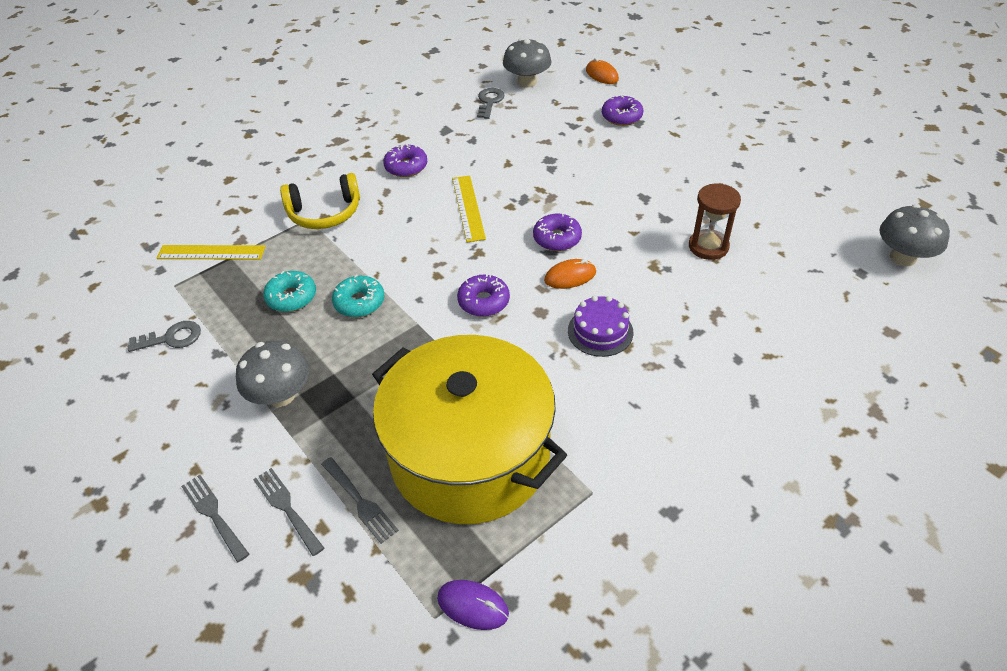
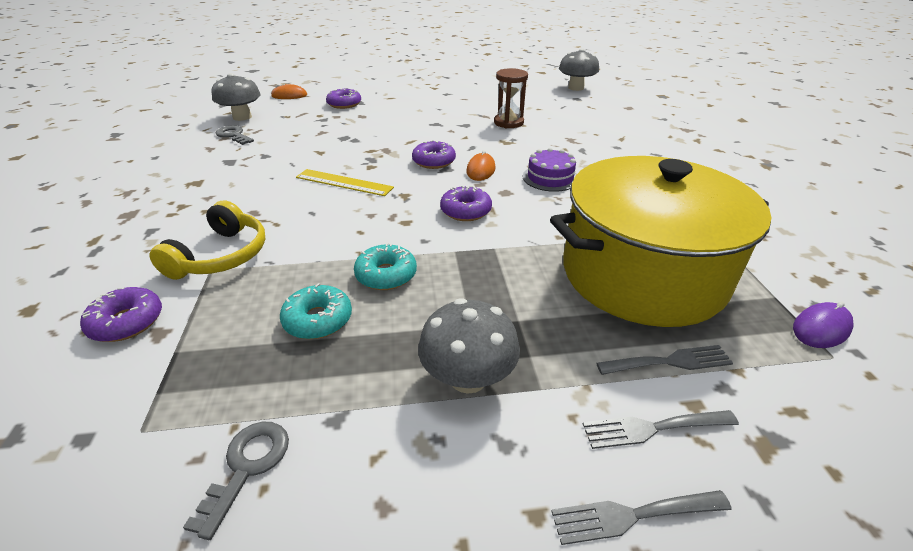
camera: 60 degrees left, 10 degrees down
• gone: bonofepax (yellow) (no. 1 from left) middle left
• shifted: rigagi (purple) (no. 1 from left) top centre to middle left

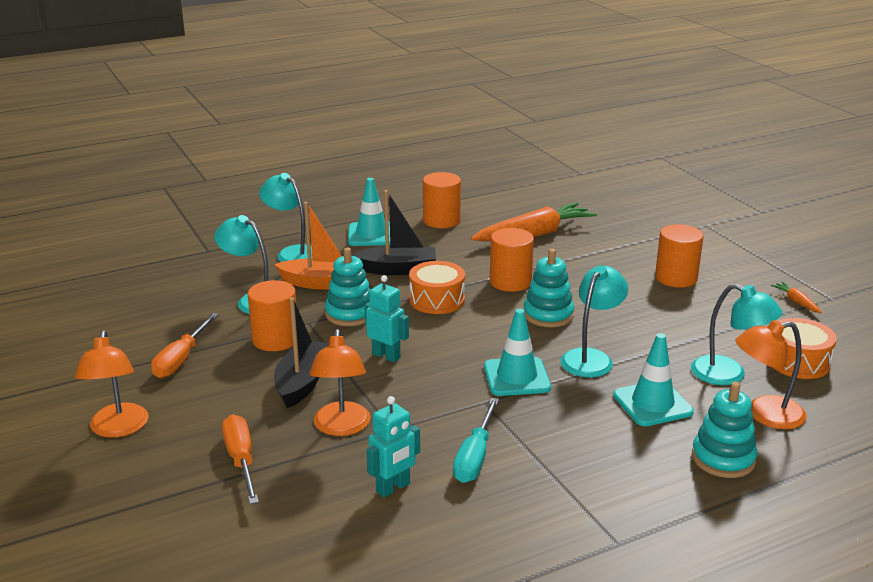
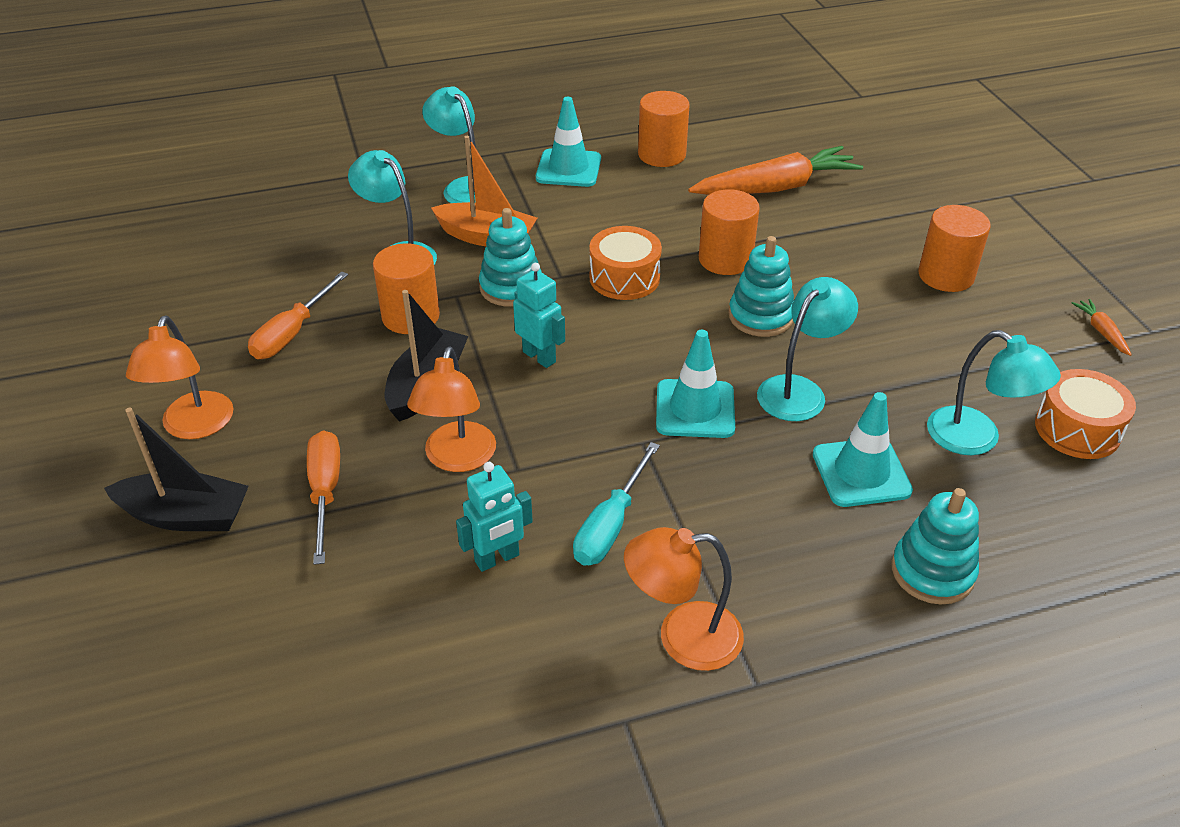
camera: 10 degrees right, 15 degrees up
• shifted: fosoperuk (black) (no. 2 from left in the first image) centre to fosoperuk (black) (no. 1 from left) middle left
• shifted: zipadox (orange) (no. 3 from left) middle right to bottom centre

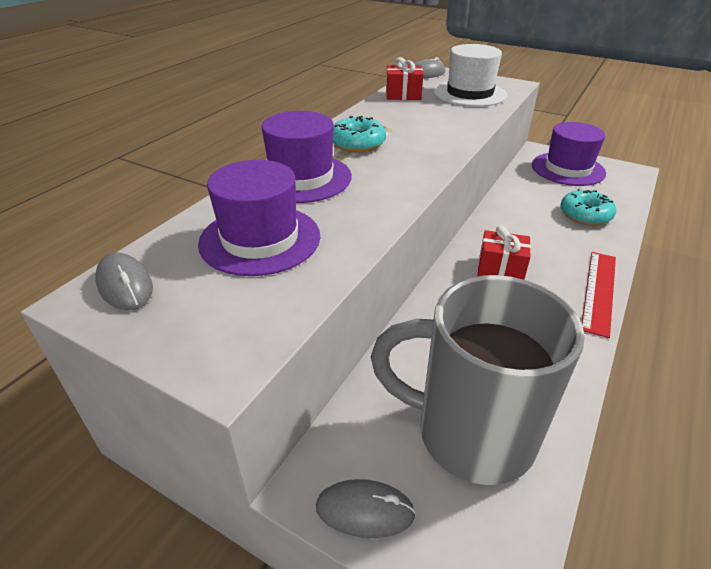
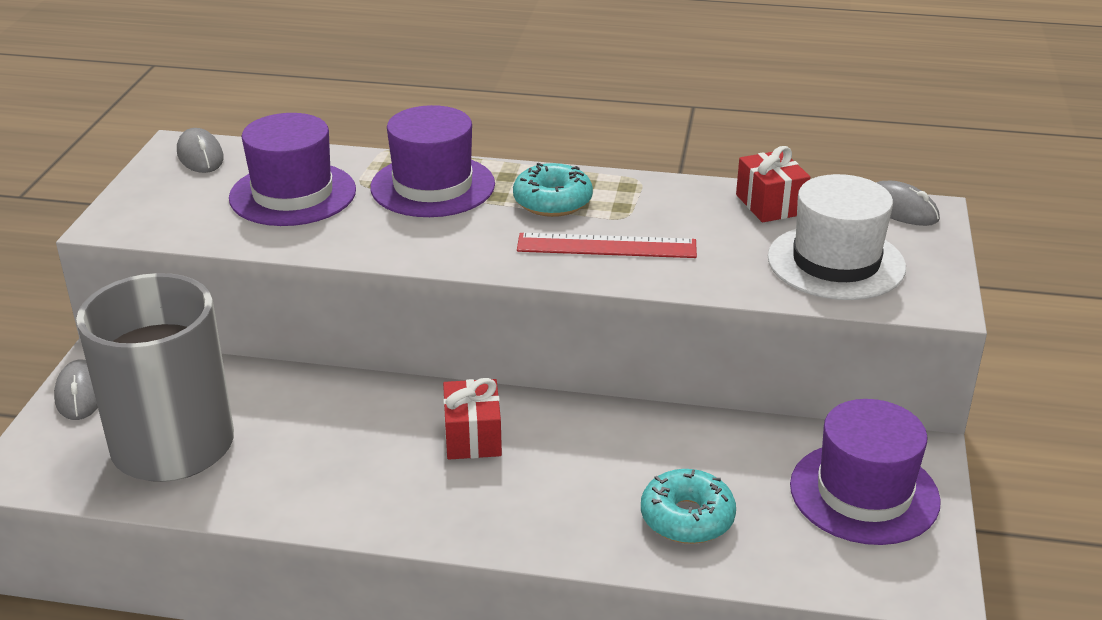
camera: 70 degrees right, 5 degrees down
• rotated: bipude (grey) (no. 1 from left in the first image) middle left = top left 60 degrees counterclockwise
• shifted: bonofepax (red) middle right to centre

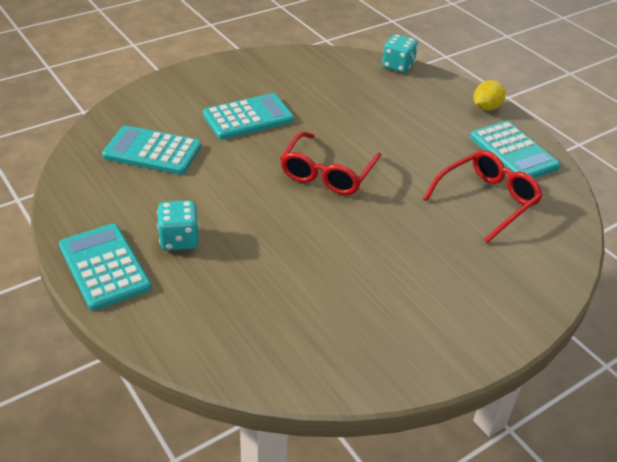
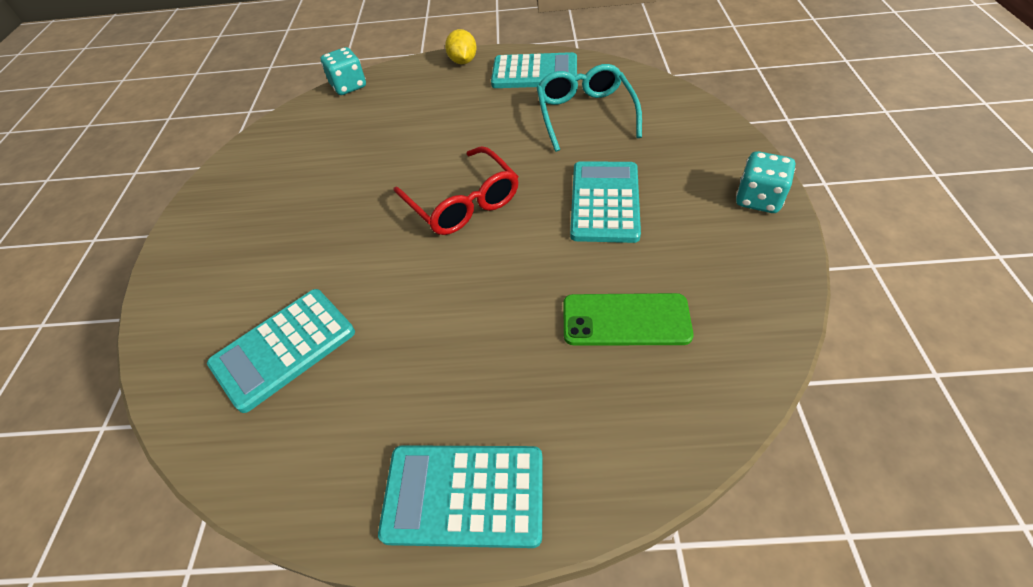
camera: 50 degrees left, 10 degrees up
• shifted: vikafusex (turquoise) (no. 1 from left in the first image) middle left to vikafusex (turquoise) (no. 2 from left) top right
• shifted: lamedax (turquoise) (no. 3 from left in the first image) top centre to lamedax (turquoise) (no. 4 from left) centre
• repainted: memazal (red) (no. 2 from left) middle right to memazal (turquoise) top centre
• new: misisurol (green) centre

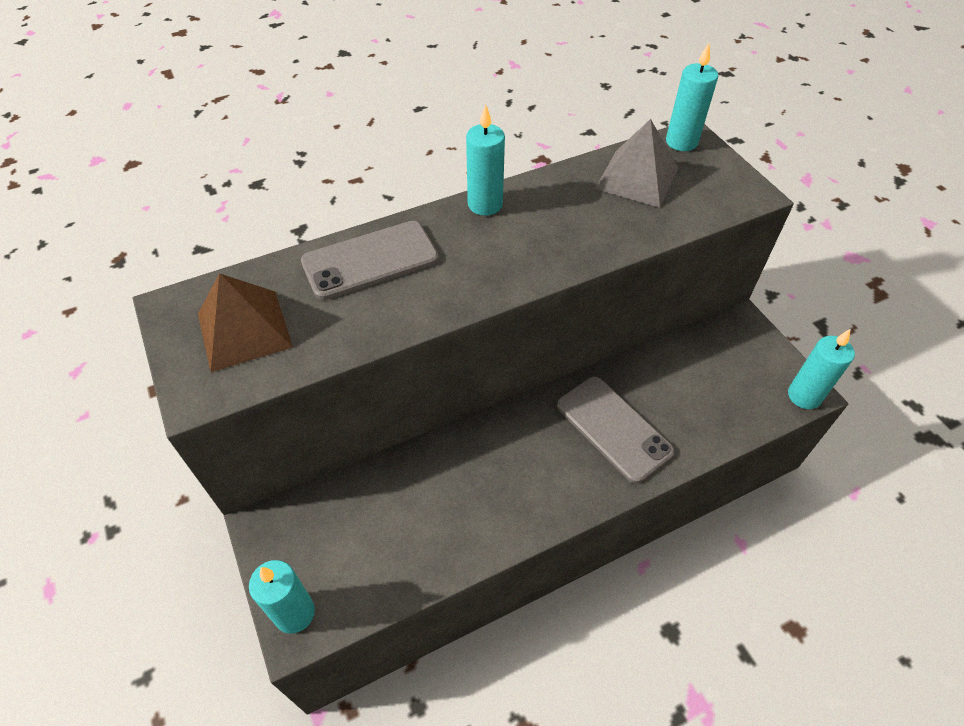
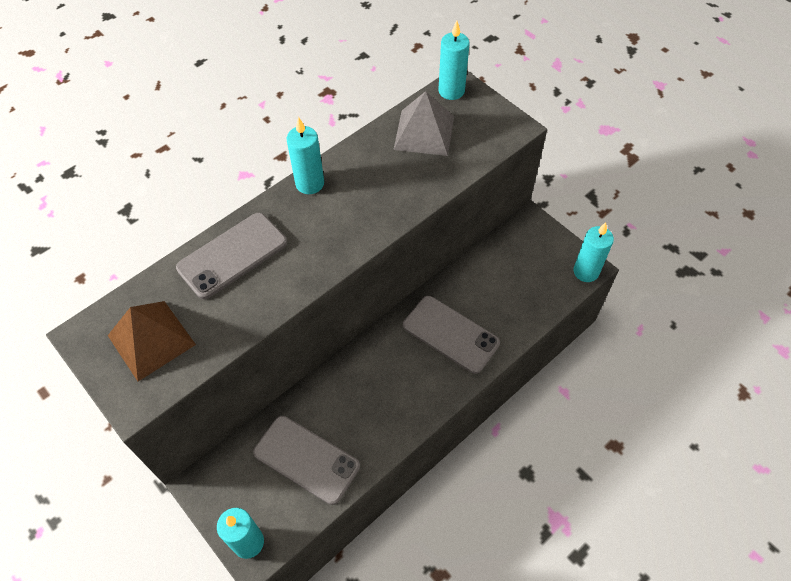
camera: 15 degrees left, 5 degrees up
• new: misisurol (grey) (no. 2 from left) bottom centre

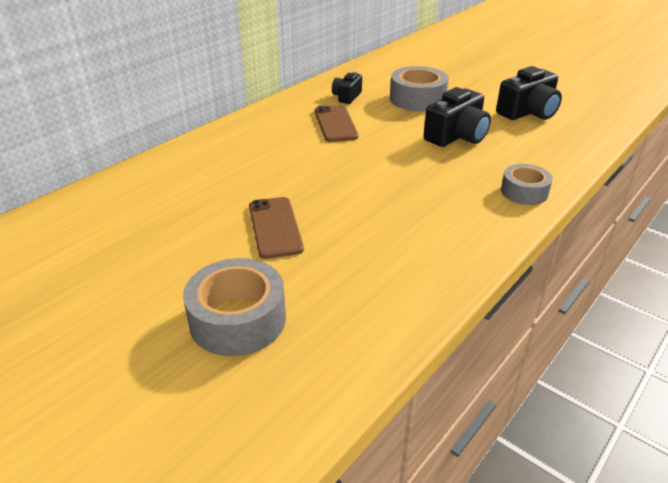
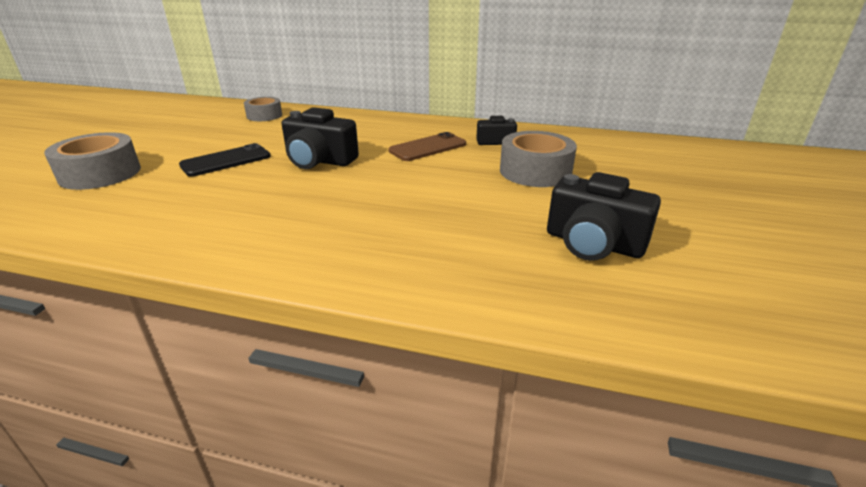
camera: 65 degrees right, 5 degrees down
• repainted: misisurol (brown) (no. 1 from left) centre to misisurol (black) top left
• shifted: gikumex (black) (no. 2 from left in the first image) top right to gikumex (black) (no. 1 from left) top centre
• shifted: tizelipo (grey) (no. 3 from left in the first image) middle right to tizelipo (grey) (no. 2 from left) top left

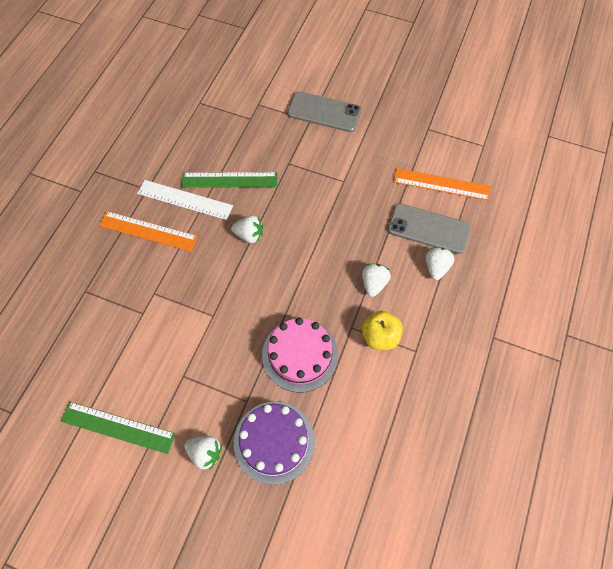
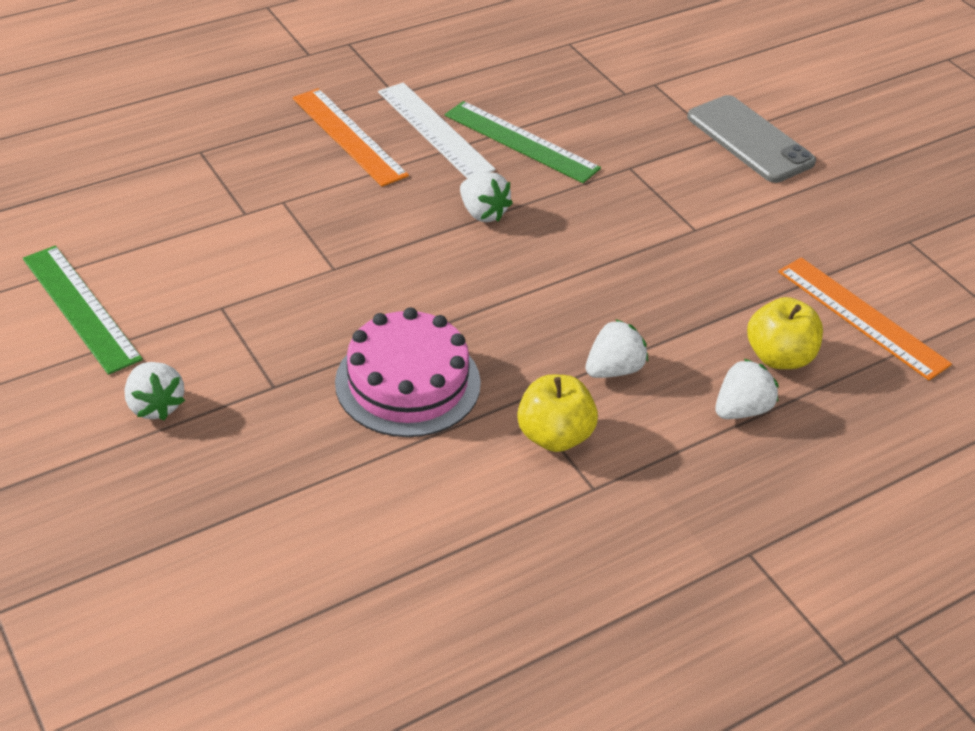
camera: 35 degrees right, 20 degrees down
• gone: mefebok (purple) bottom centre
• swapped: misisurol (grey) (no. 2 from left) middle right to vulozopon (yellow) (no. 2 from left) middle right

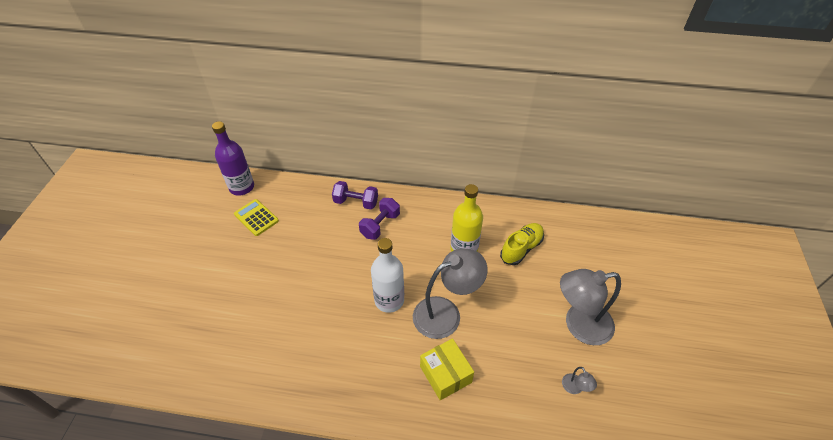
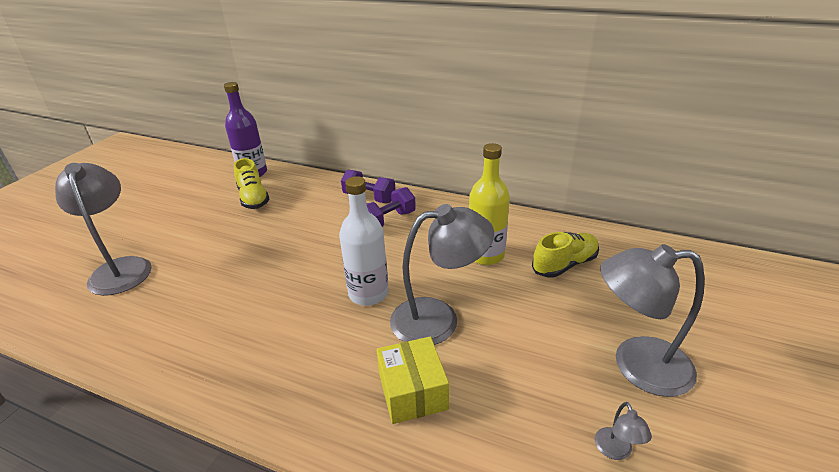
camera: 15 degrees right, 15 degrees down
• swapped: lamedax (yellow) middle left to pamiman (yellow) (no. 1 from left) middle left
• new: zipadox (grey) (no. 1 from left) middle left

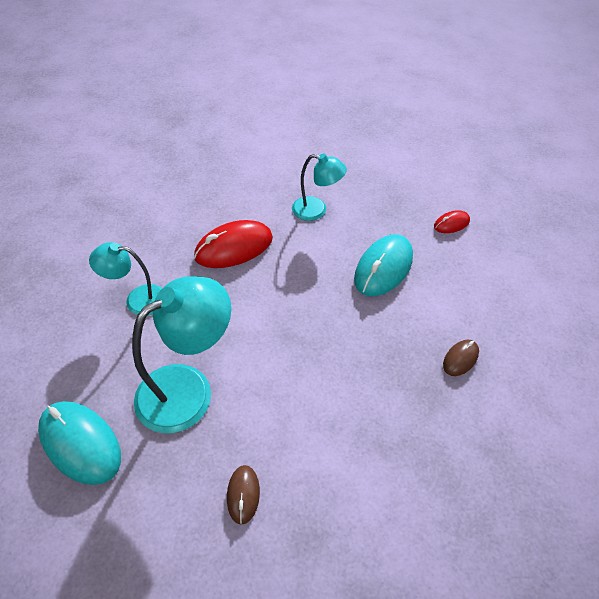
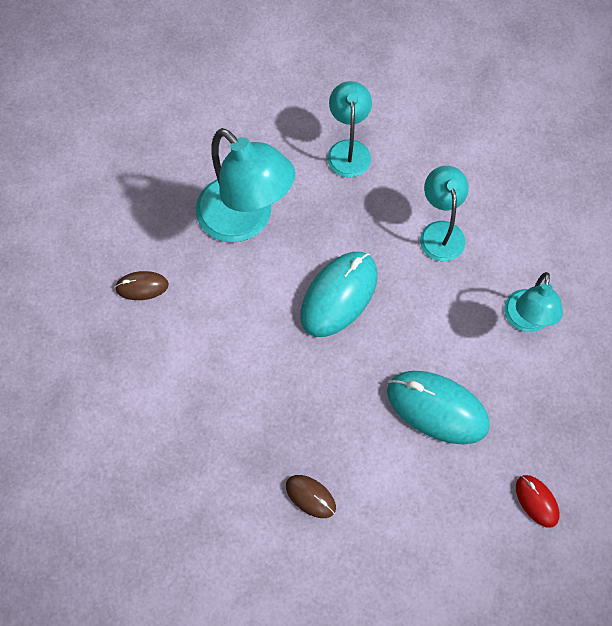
camera: 85 degrees right, 15 degrees up
• shifted: bipude (turquoise) (no. 1 from left) bottom left to centre
• swapped: bipude (red) (no. 1 from left) centre to zipadox (turquoise) (no. 3 from left) middle right

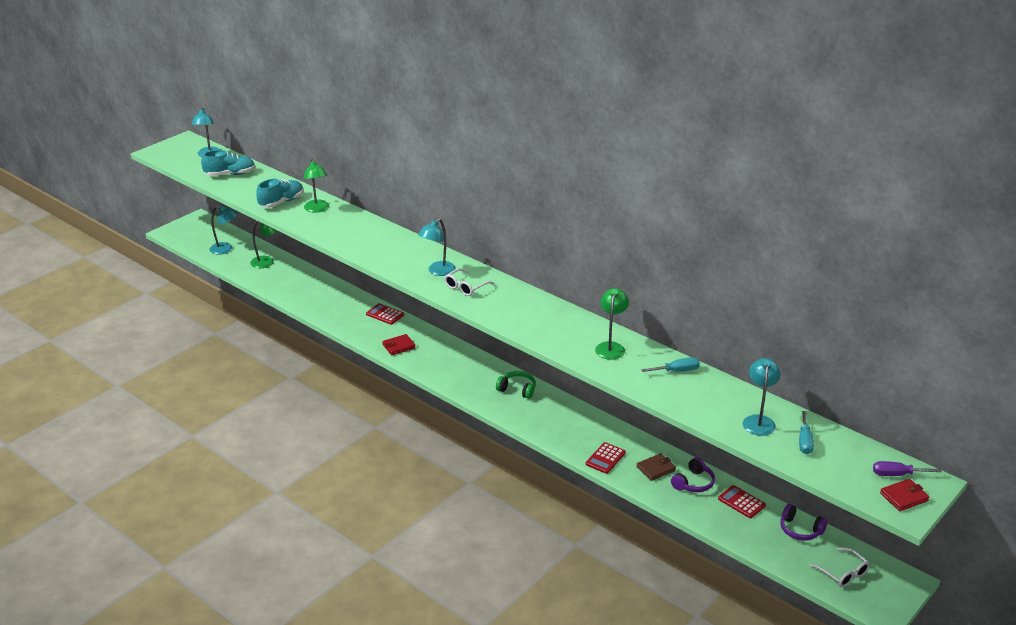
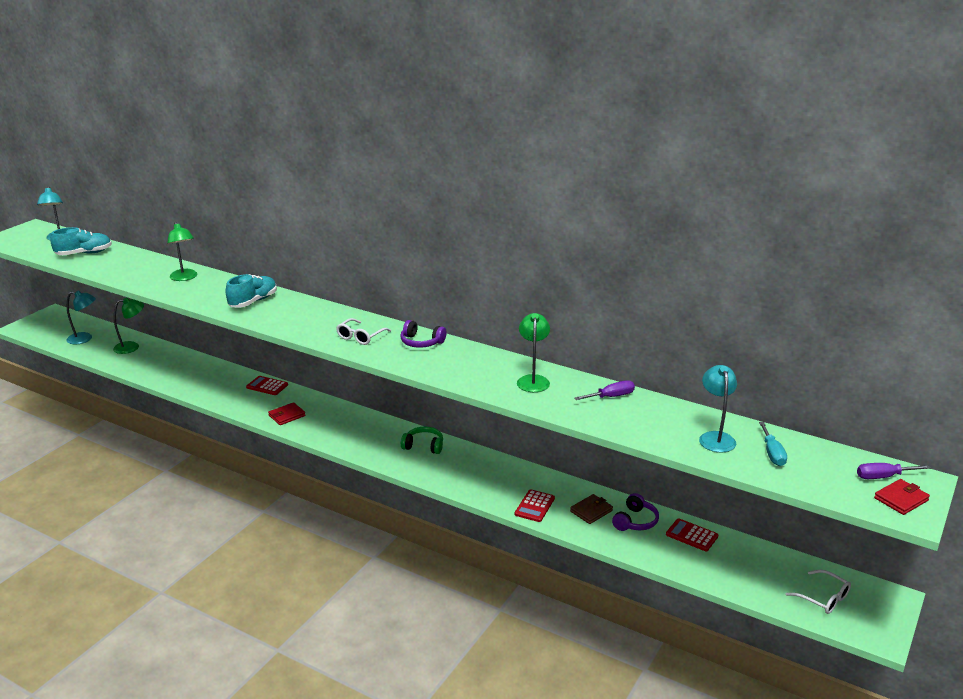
camera: 10 degrees left, 5 degrees down
• shifted: pamiman (turquoise) (no. 2 from left) top left to middle left
• gone: zipadox (turquoise) (no. 3 from left) centre
• repainted: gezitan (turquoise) (no. 1 from left) centre to gezitan (purple) (no. 1 from left) centre
• shifted: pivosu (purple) (no. 2 from left in the first image) bottom right to pivosu (purple) (no. 1 from left) centre

